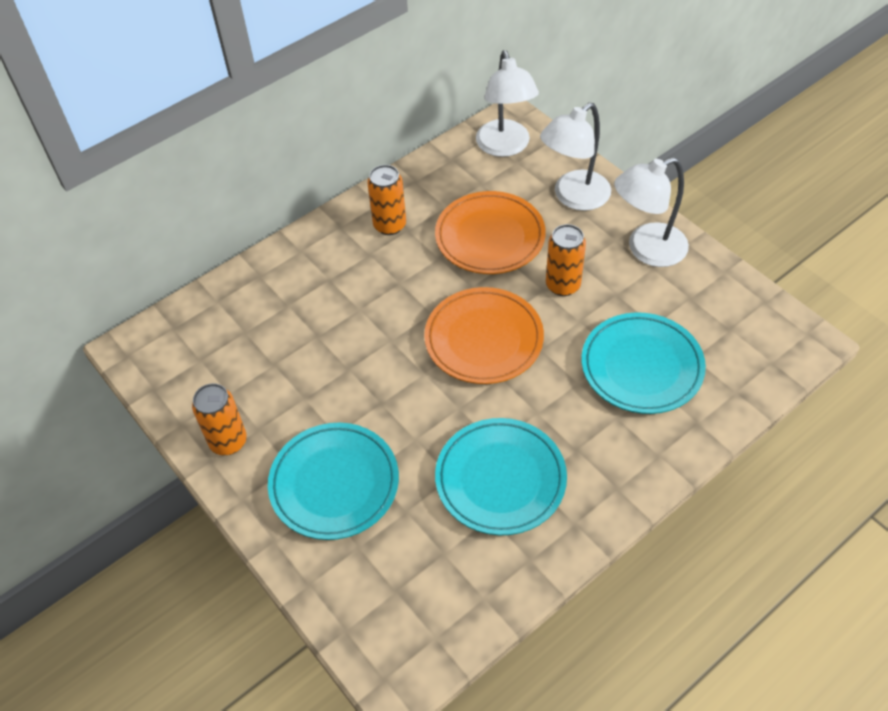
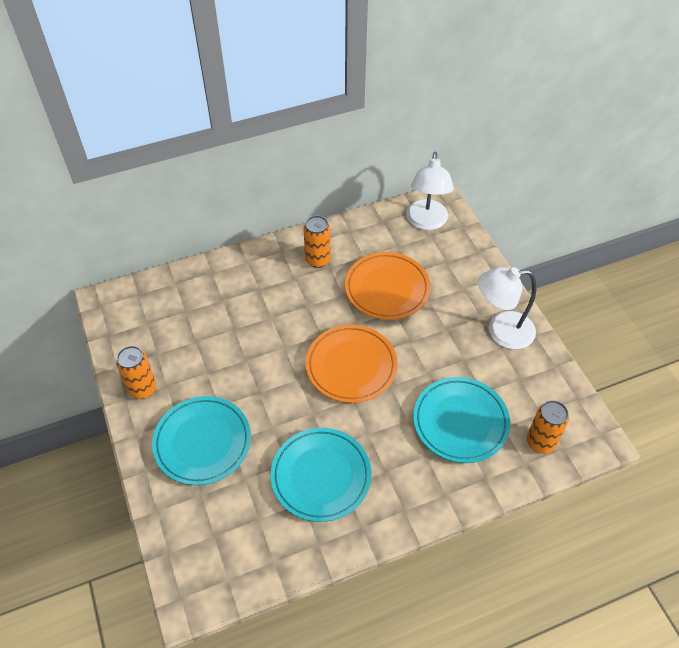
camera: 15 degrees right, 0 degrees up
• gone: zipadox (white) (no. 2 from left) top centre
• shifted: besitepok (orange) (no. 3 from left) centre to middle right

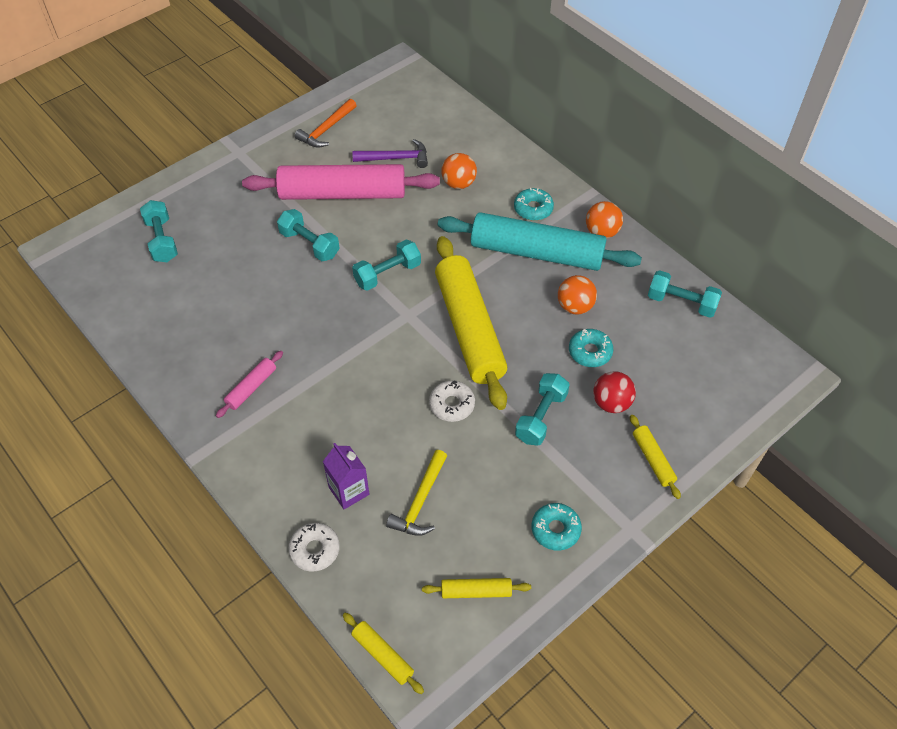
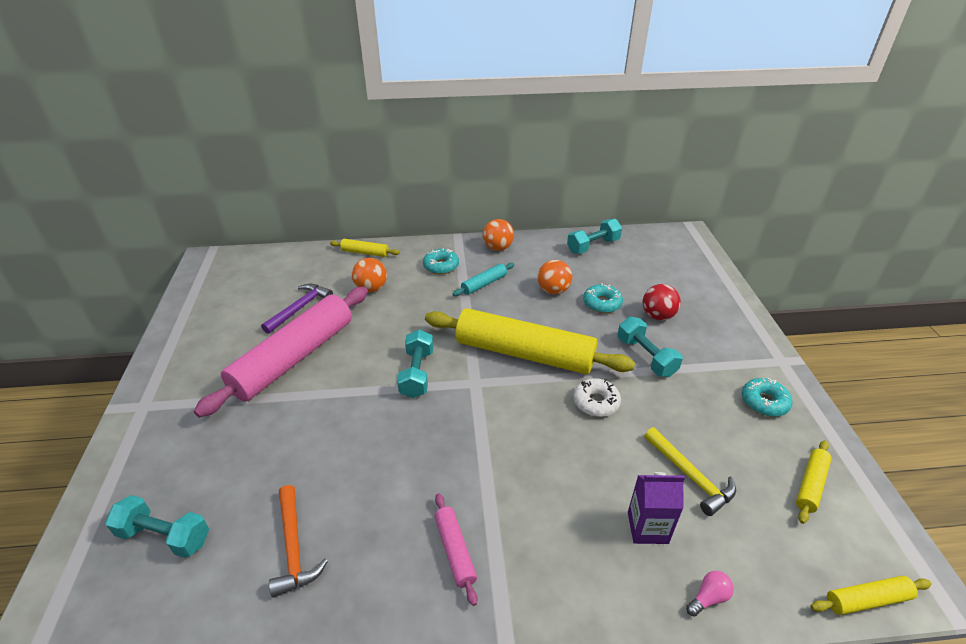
camera: 55 degrees left, 15 degrees down
• gone: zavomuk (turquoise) (no. 2 from left) top centre
• swapped: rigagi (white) (no. 1 from left) bottom centre to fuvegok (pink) bottom right
• shifted: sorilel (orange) top centre to bottom left
• scaled: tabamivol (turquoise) top centre = centre x0.42
• shifted: tabamivol (yellow) (no. 4 from left in the first image) middle right to tabamivol (yellow) (no. 1 from left) centre

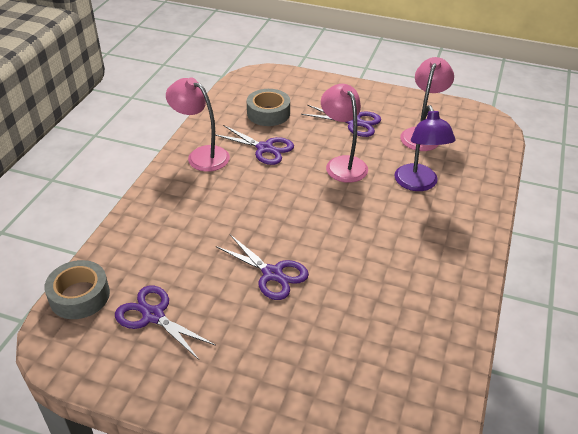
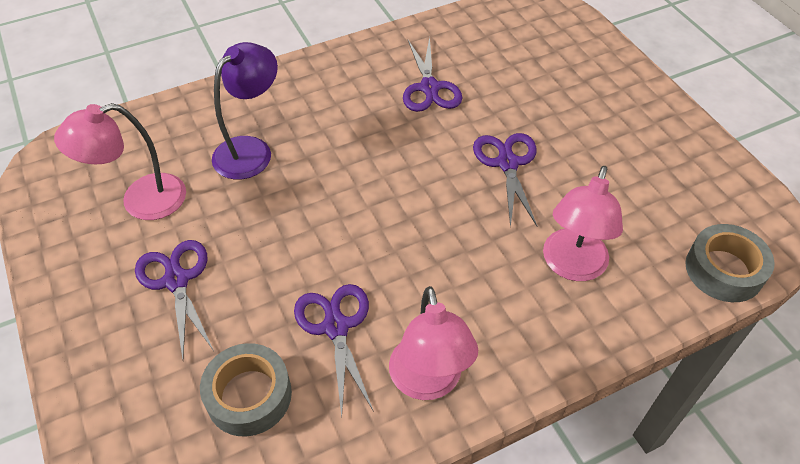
camera: 135 degrees left, 10 degrees up
• shifted: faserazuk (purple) (no. 1 from left in the first image) bottom left to faserazuk (purple) (no. 3 from left) top centre
• shifted: zipadox (pink) (no. 2 from left in the first image) top centre to zipadox (pink) (no. 3 from left) middle right

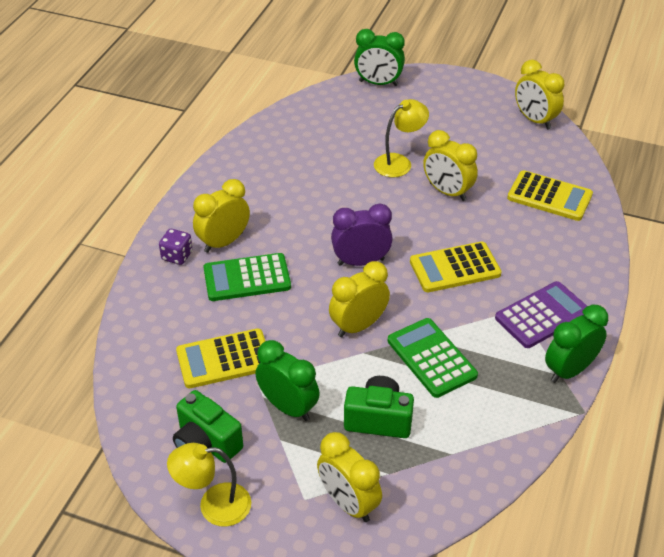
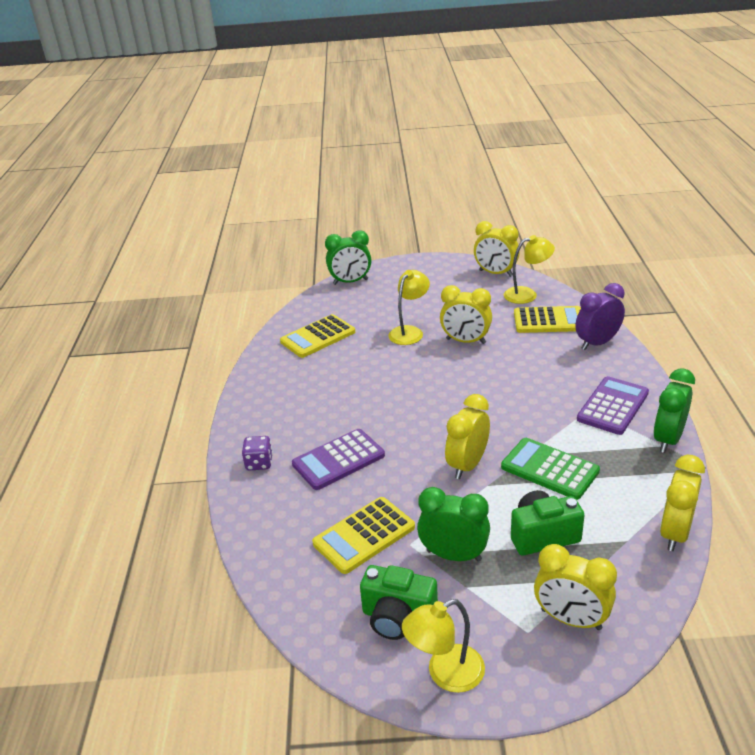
camera: 20 degrees left, 10 degrees down
• shifted: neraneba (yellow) (no. 1 from left in the first image) middle left to neraneba (yellow) (no. 5 from left) middle right
• repainted: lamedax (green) (no. 1 from left) centre to lamedax (purple) (no. 1 from left) centre
• shifted: neraneba (purple) centre to middle right
• shifted: lamedax (yellow) (no. 2 from left in the first image) middle right to lamedax (yellow) (no. 1 from left) centre
• new: zipadox (yellow) (no. 3 from left) middle right

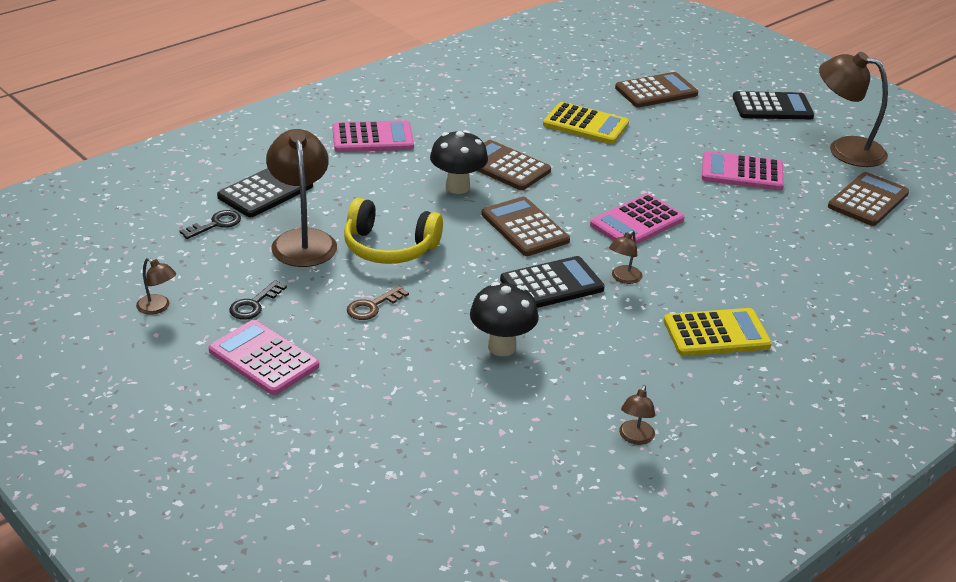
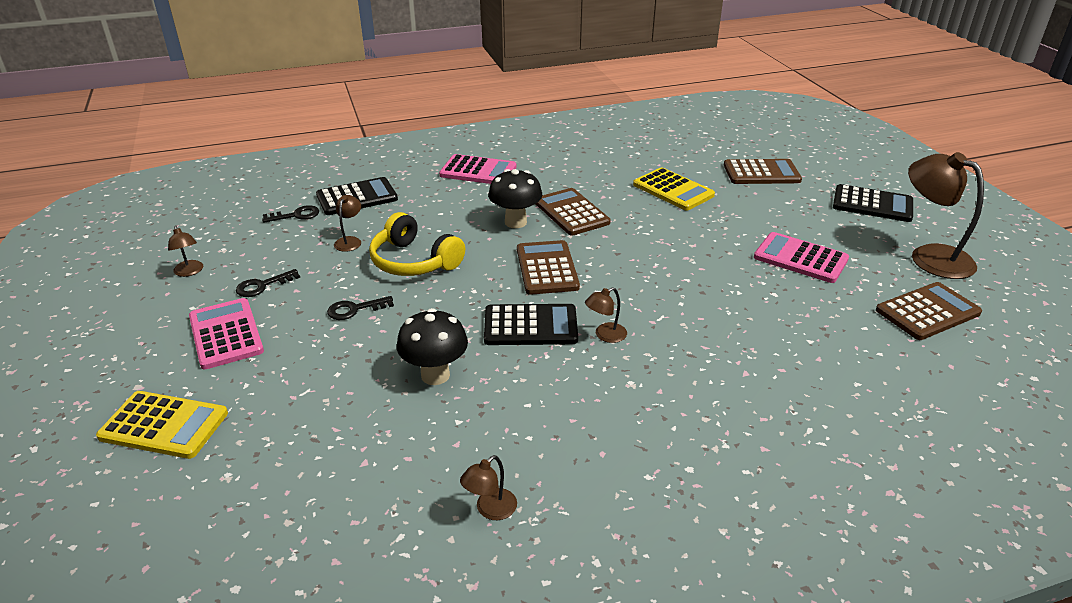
camera: 25 degrees right, 0 degrees up
• scaled: zipadox (brown) (no. 2 from left) middle left = middle left x0.46
• repainted: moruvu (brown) centre to moruvu (black) (no. 3 from left) centre
• gone: lamedax (pink) (no. 3 from left) centre
• shifted: lamedax (yellow) (no. 2 from left in the first image) middle right to lamedax (yellow) (no. 1 from left) bottom left

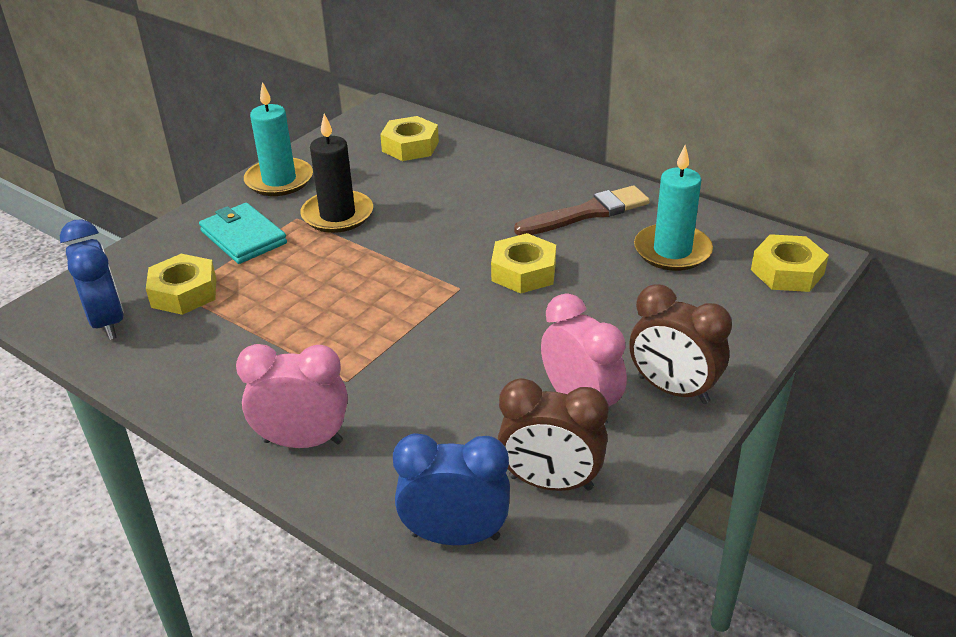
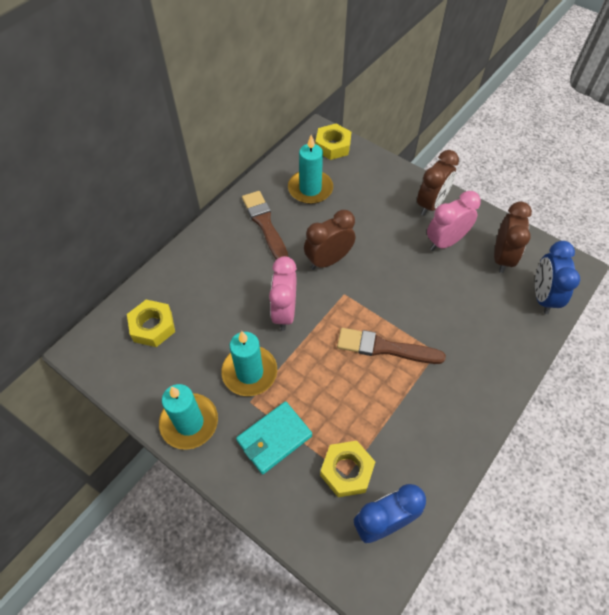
camera: 90 degrees left, 20 degrees up
• shifted: neraneba (pink) (no. 1 from left) middle left to centre
• repainted: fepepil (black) top centre to fepepil (turquoise) (no. 2 from left) centre
• swapped: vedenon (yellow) (no. 3 from left) centre to neraneba (brown) (no. 1 from left) centre
• new: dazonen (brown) (no. 2 from left) centre

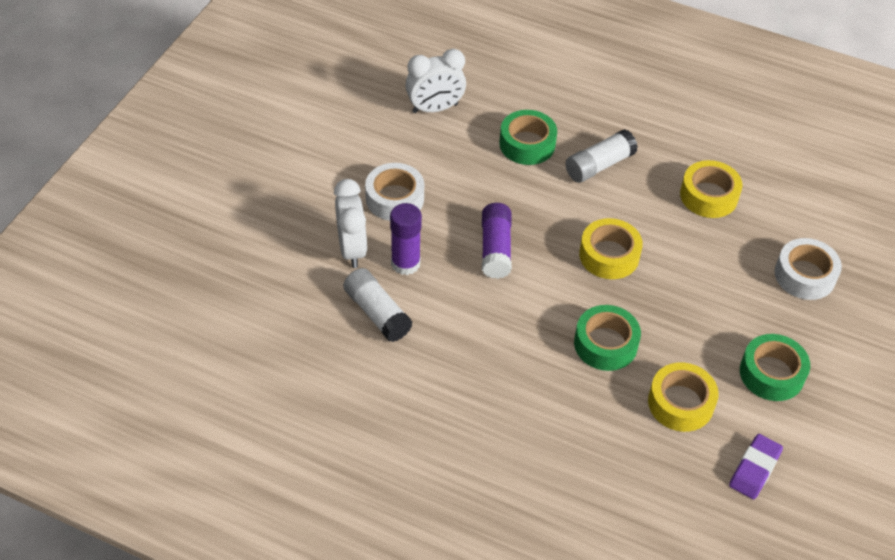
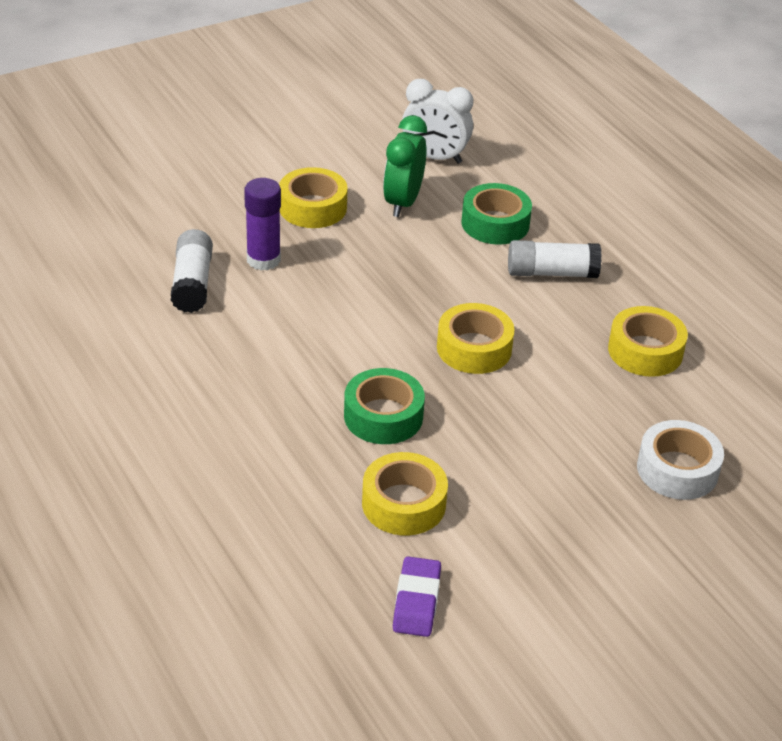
camera: 35 degrees right, 10 degrees down
• gone: neraneba (white) (no. 1 from left) centre
• repainted: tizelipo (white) (no. 1 from left) centre to tizelipo (yellow) (no. 1 from left) top centre
• gone: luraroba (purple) (no. 2 from left) centre
• rotated: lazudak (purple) bottom right = bottom centre 60 degrees counterclockwise
• gone: tizelipo (green) (no. 3 from left) middle right
• new: neraneba (green) top centre

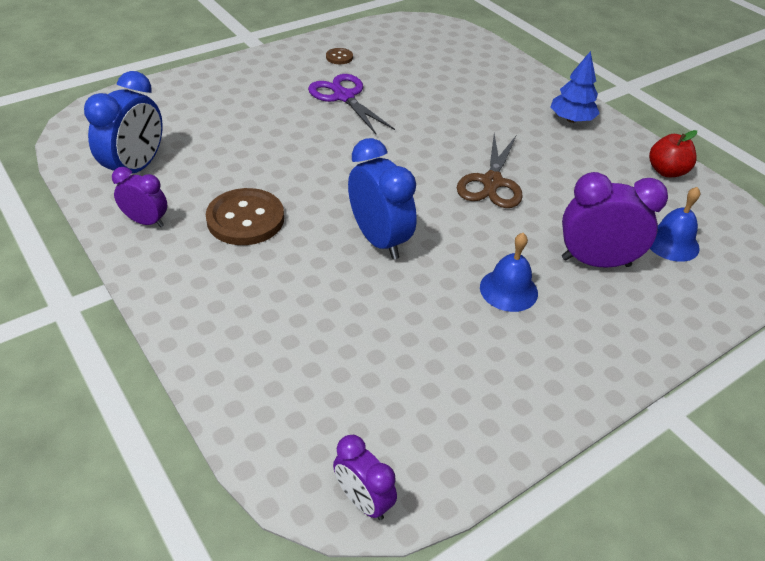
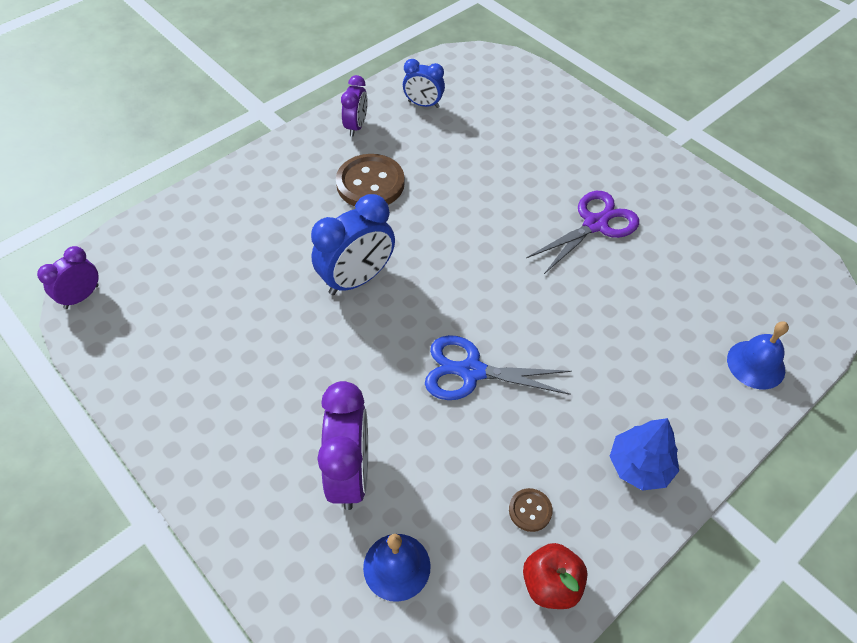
camera: 85 degrees right, 10 degrees up
• scaled: neraneba (blue) (no. 1 from left in the first image) top left = top centre x0.60
• shifted: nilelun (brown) (no. 2 from left) top centre to bottom centre
• repainted: faserazuk (brown) top centre to faserazuk (blue) centre
• shifted: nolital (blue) (no. 1 from left in the first image) centre to nolital (blue) (no. 2 from left) middle right

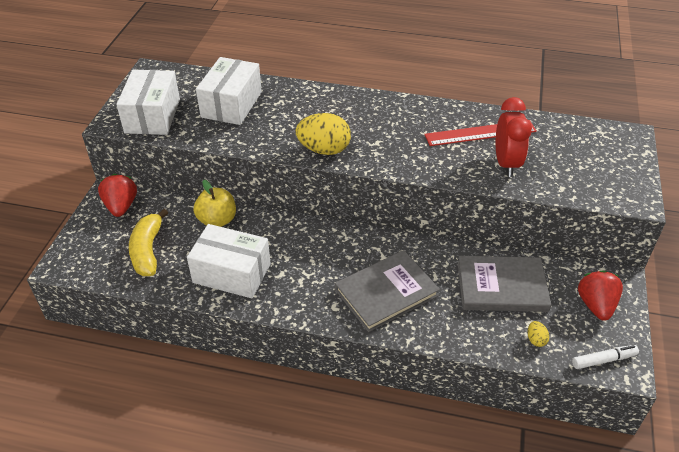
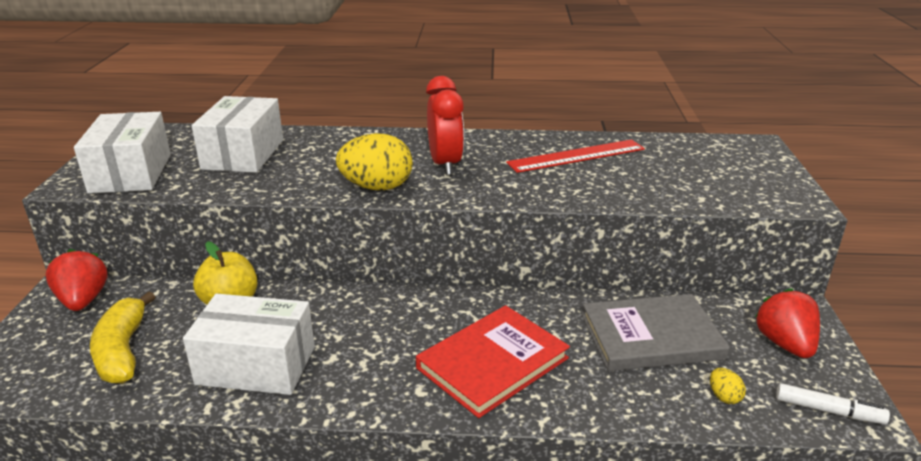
camera: 10 degrees left, 15 degrees down
• repainted: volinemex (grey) (no. 1 from left) centre to volinemex (red) bottom centre
• shifted: neraneba (red) top right to top centre
• rotated: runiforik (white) bottom right = bottom right 45 degrees clockwise

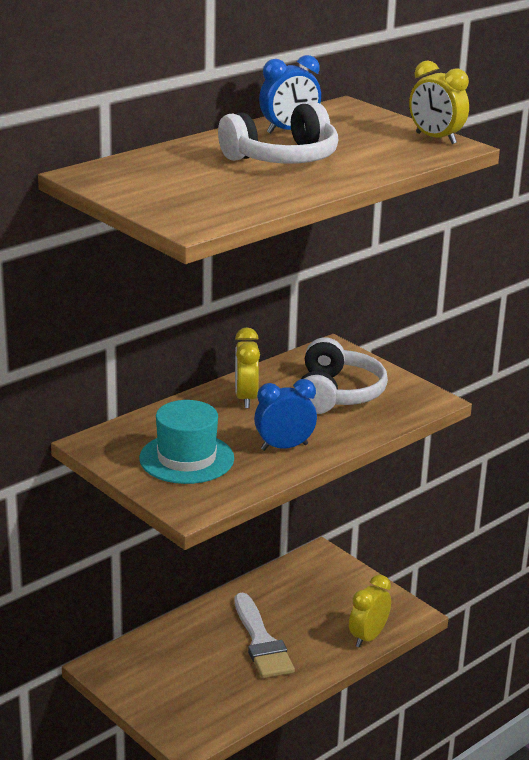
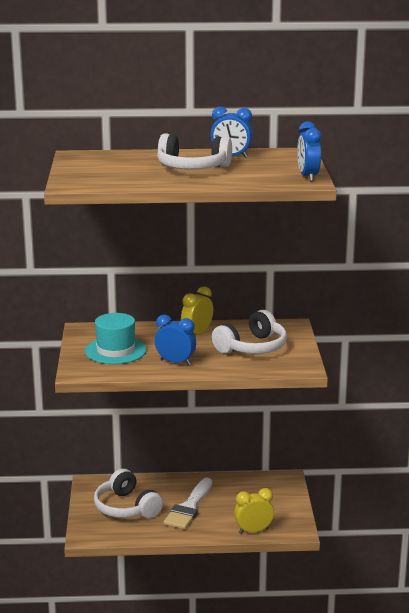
camera: 40 degrees right, 5 degrees down
• repainted: neraneba (yellow) (no. 3 from left) top right to neraneba (blue) (no. 3 from left) top right
• new: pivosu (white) (no. 1 from left) bottom left

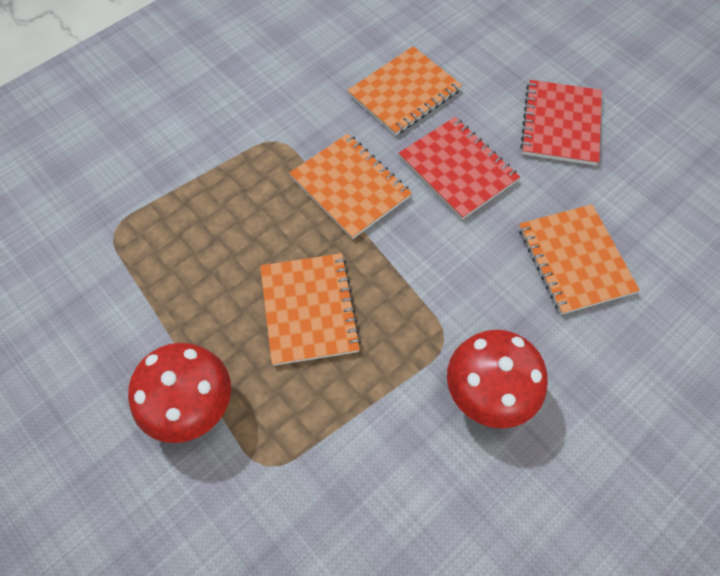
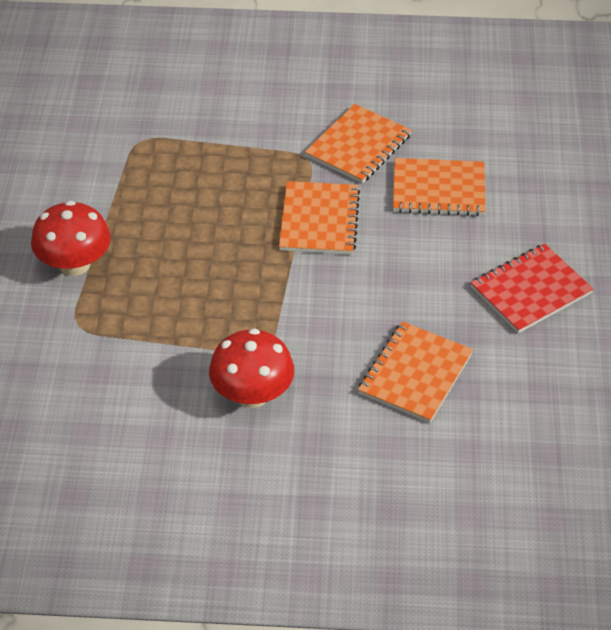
camera: 45 degrees right, 15 degrees down
• shifted: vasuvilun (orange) (no. 1 from left in the first image) centre to vasuvilun (orange) (no. 2 from left) top centre
• gone: vasuvilun (red) (no. 1 from left) top centre

